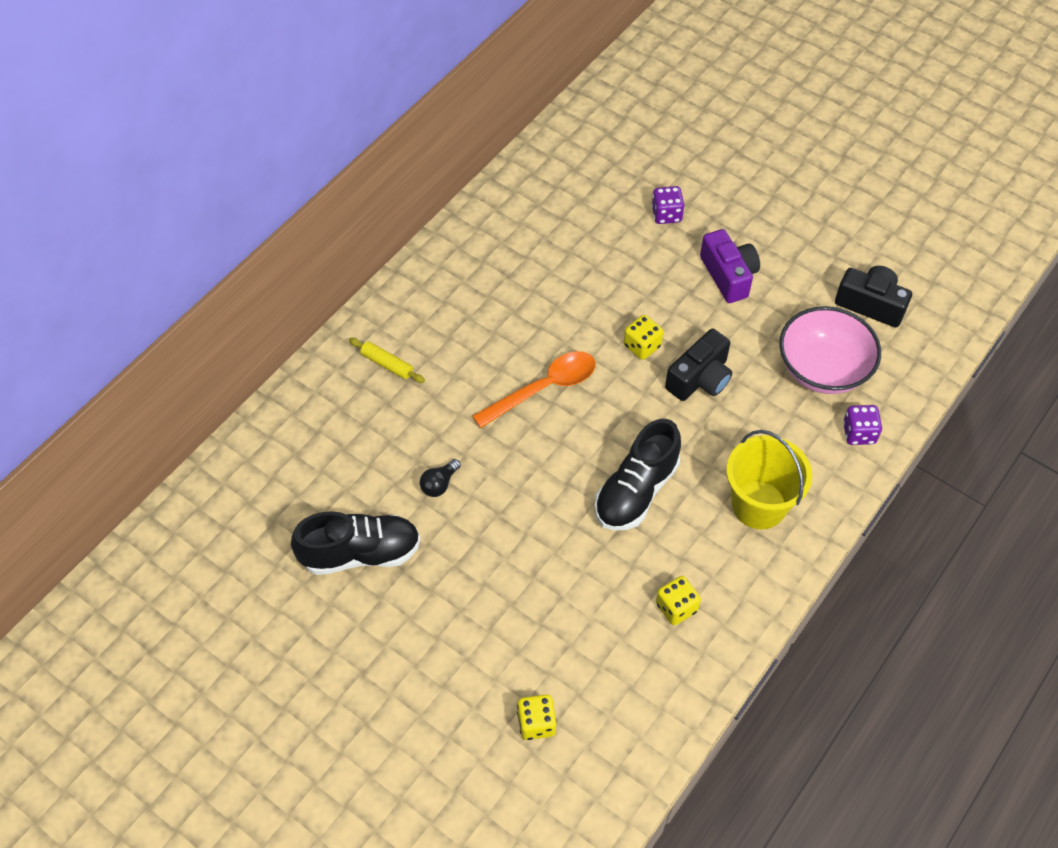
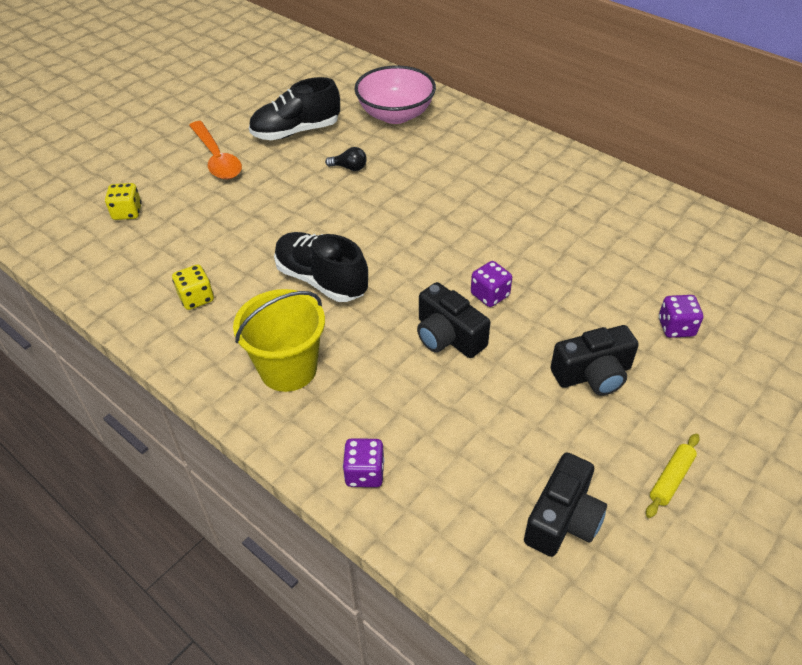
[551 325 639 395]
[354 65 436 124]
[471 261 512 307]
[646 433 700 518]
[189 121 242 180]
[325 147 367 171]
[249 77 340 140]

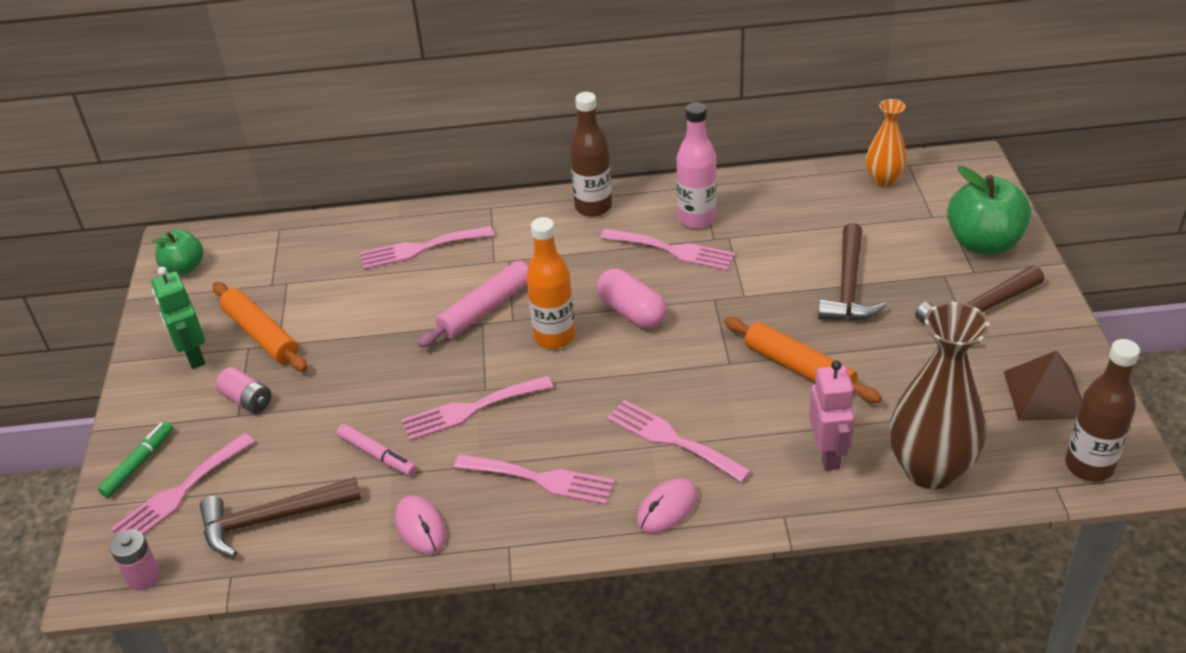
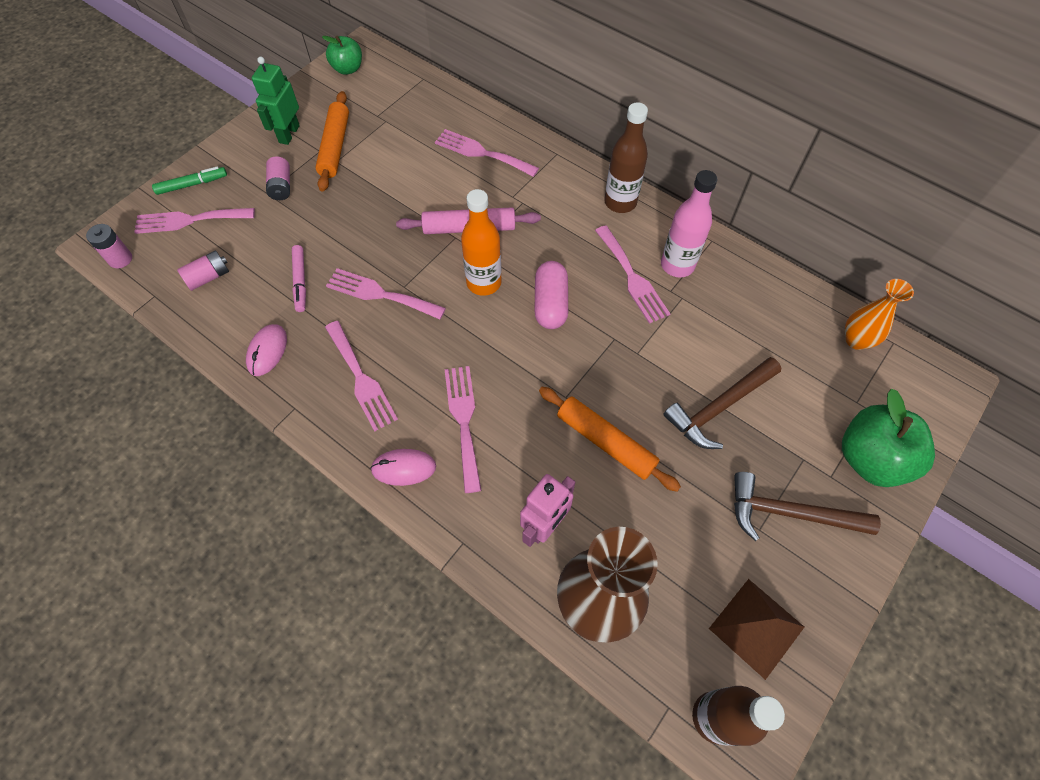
[539 387 681 492]
[177 250 229 291]

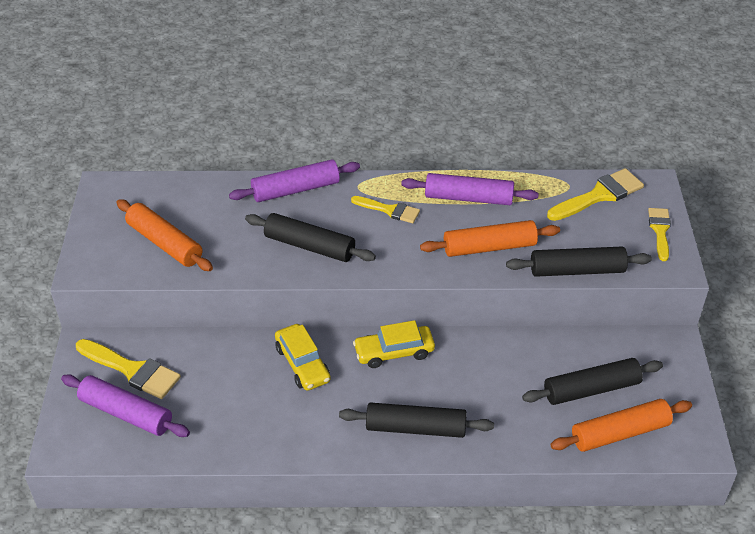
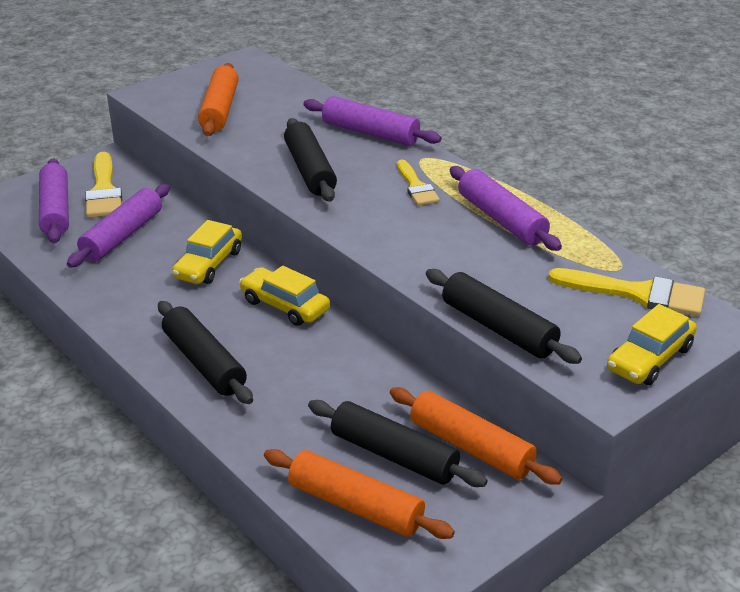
[607 304 697 385]
[390 387 562 485]
[67 184 170 268]

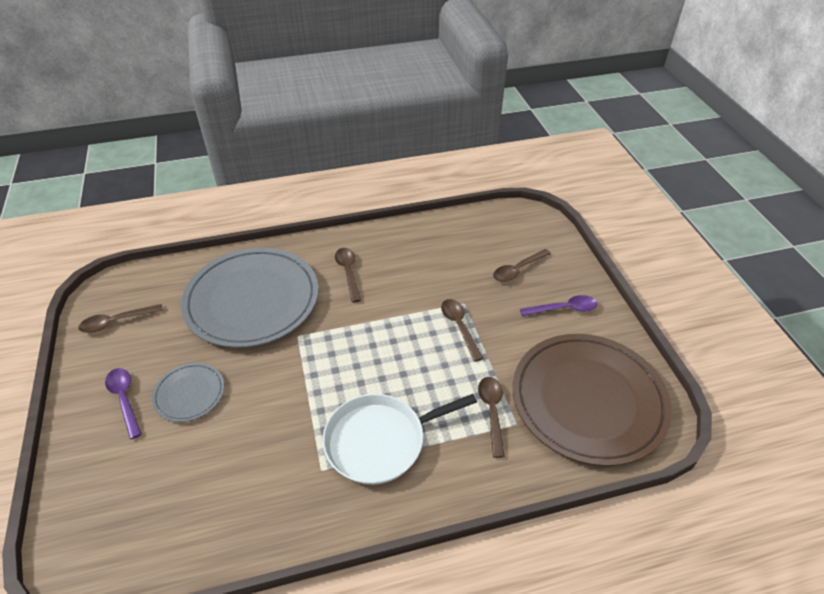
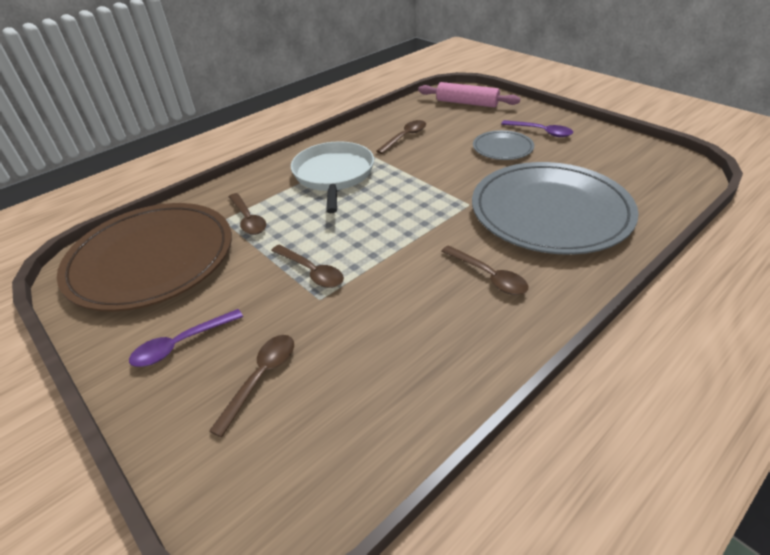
[376 120 426 154]
[291 141 374 213]
[418 82 520 108]

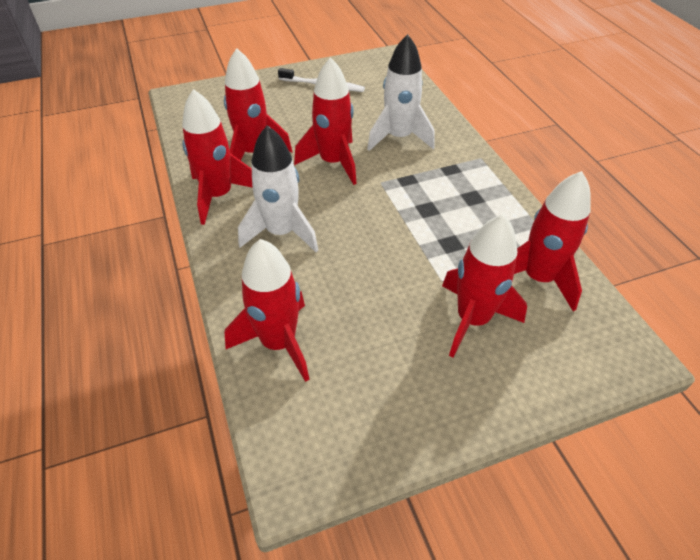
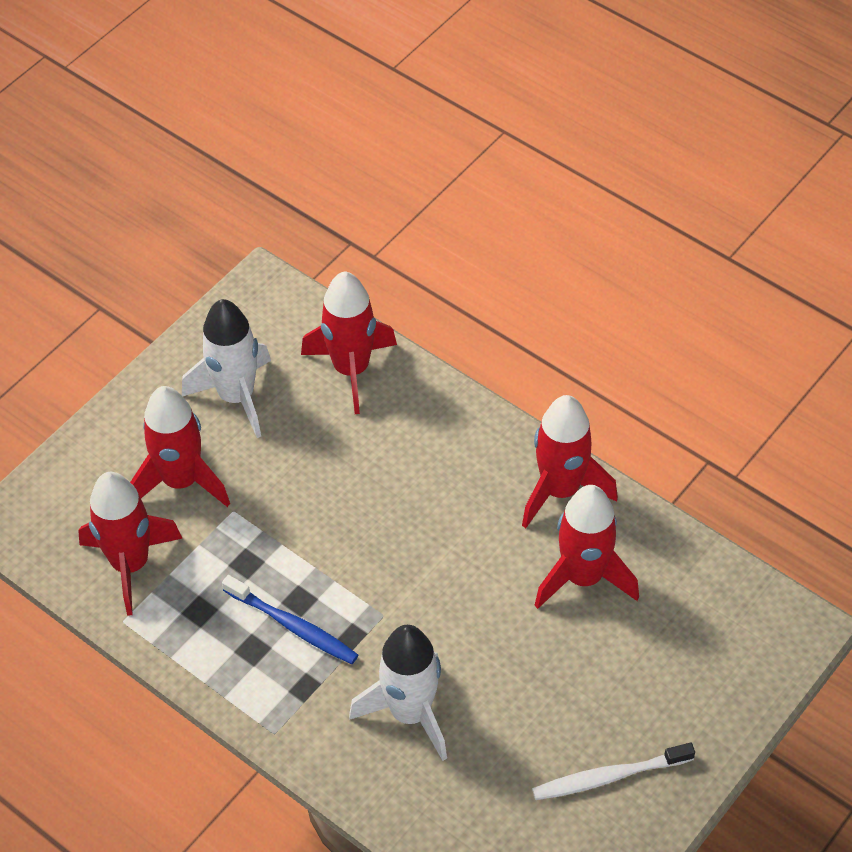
[294 57 357 185] (first image)
[182 299 271 438]
[222 575 358 664]

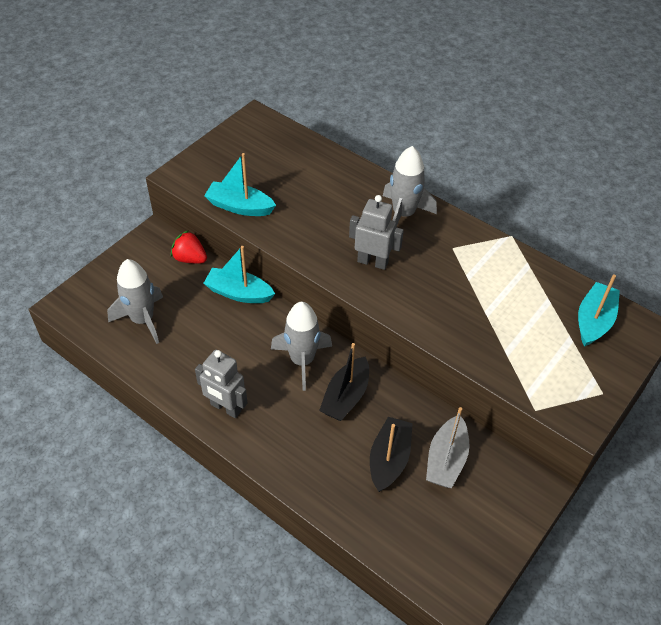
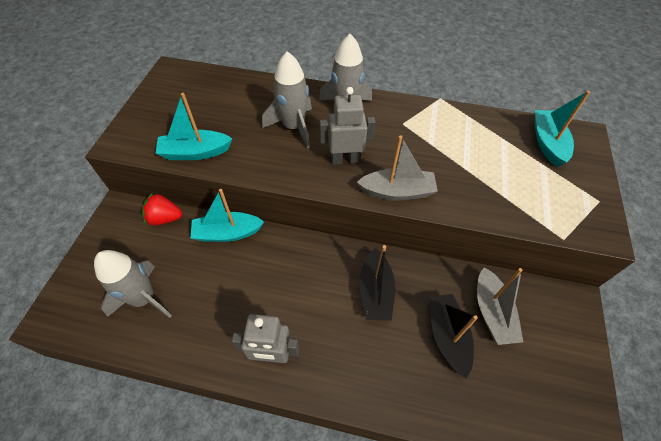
[262 51 312 148]
[357 135 438 201]

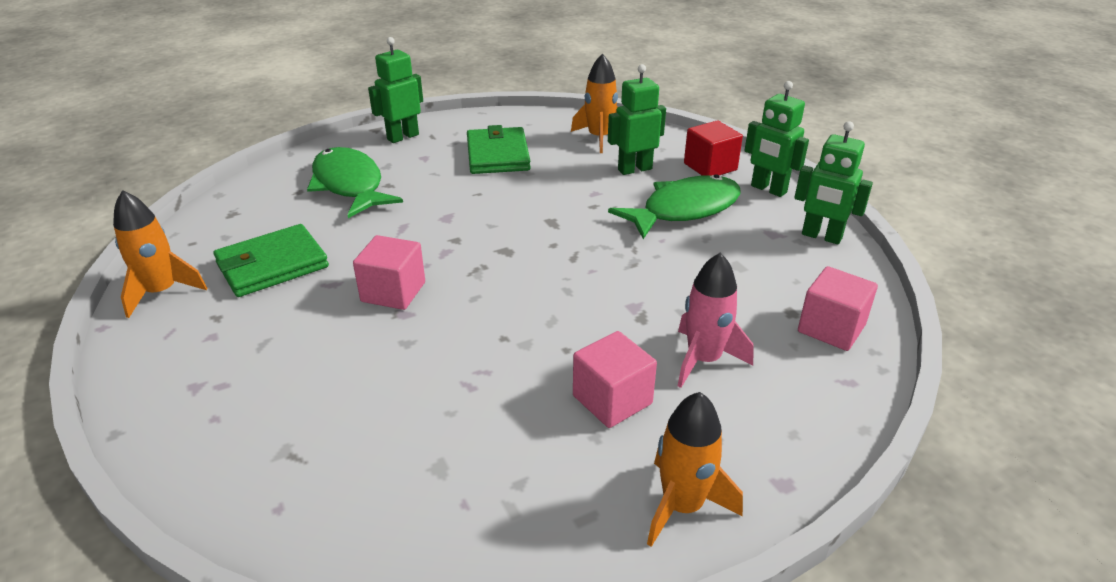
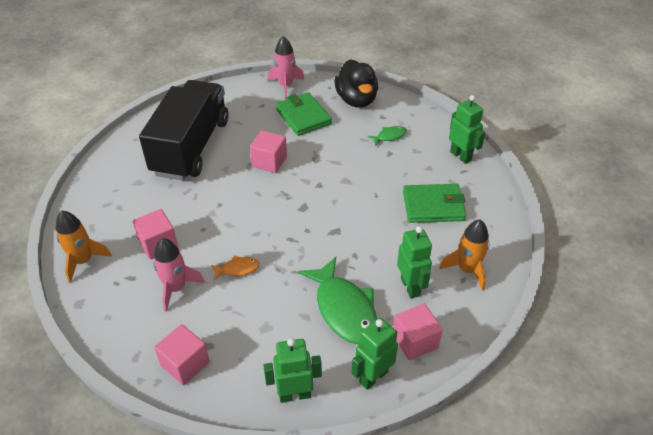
[393 304 443 360]
[263 338 322 403]
[367 126 407 146]
[267 36 305 99]
[335 59 378 108]
[139 80 229 180]
[211 256 260 281]

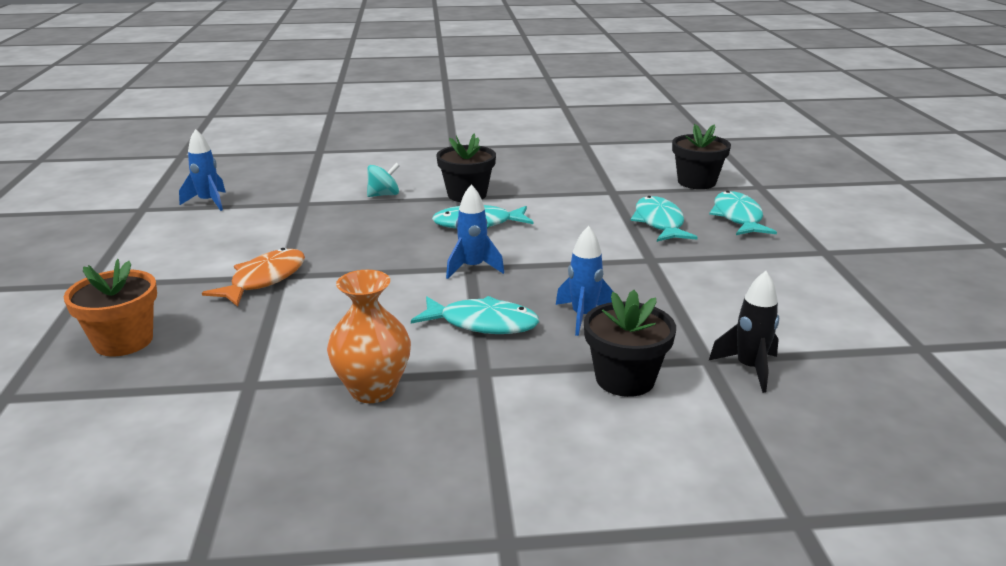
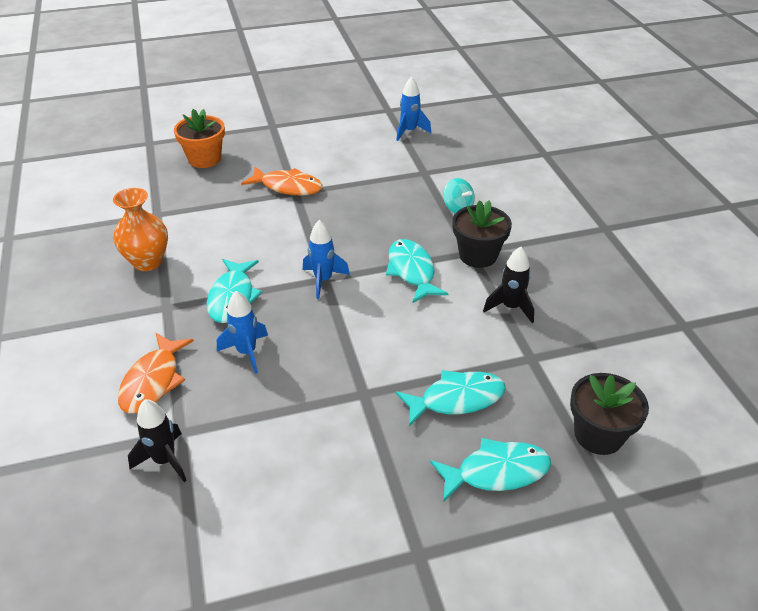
[118 333 194 414]
[483 247 534 323]

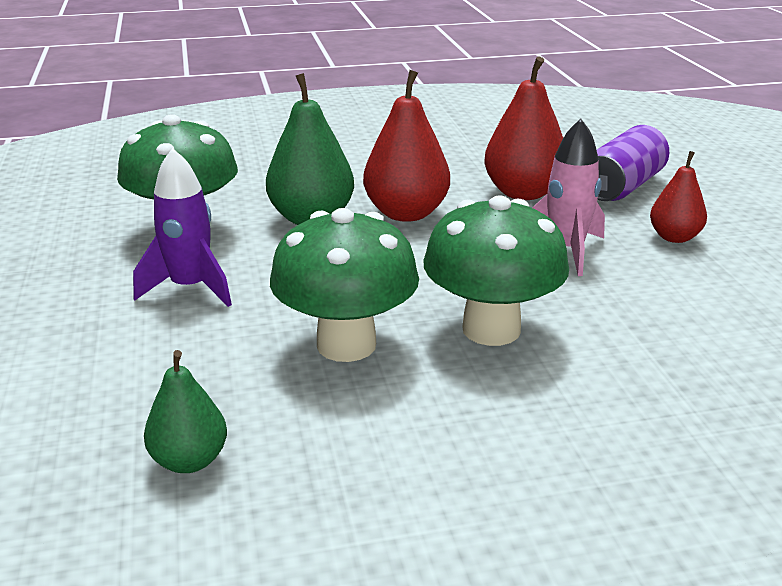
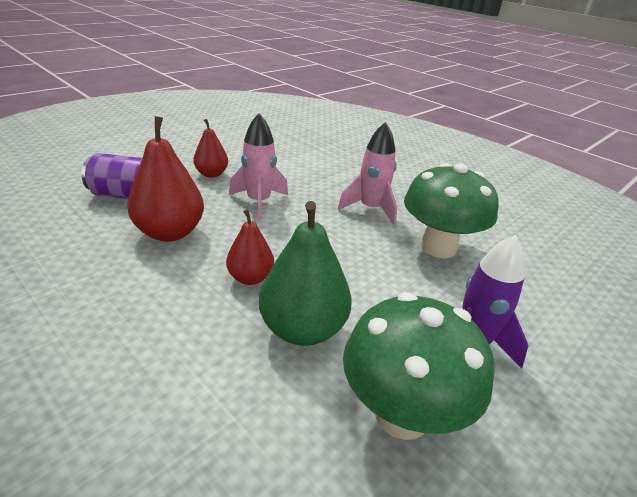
[226 209 274 285]
[338 122 397 226]
[144 350 227 473] (first image)

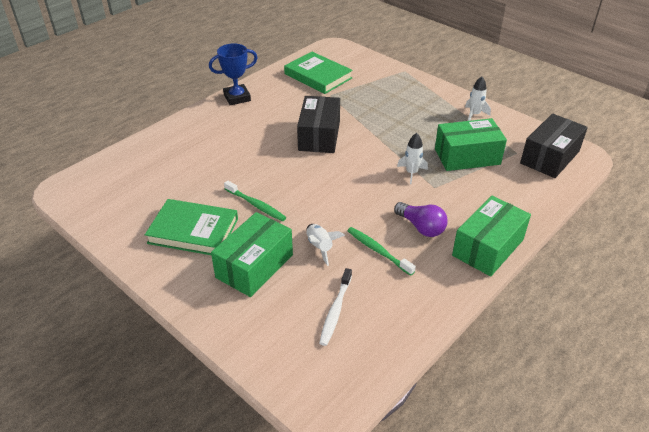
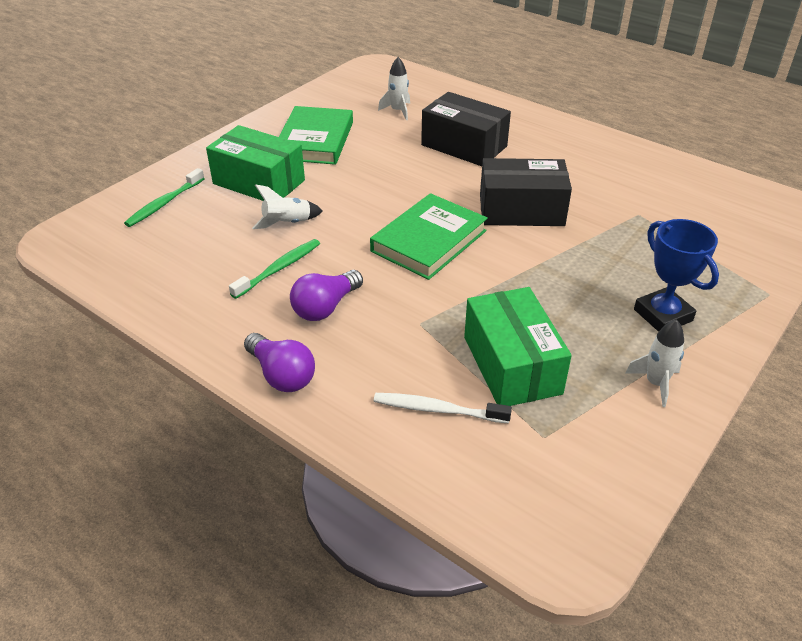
[634 219 719 332]
[370 193 488 280]
[421 92 511 166]
[378 57 410 120]
[124 168 205 227]
[244 333 315 392]
[374 393 512 424]

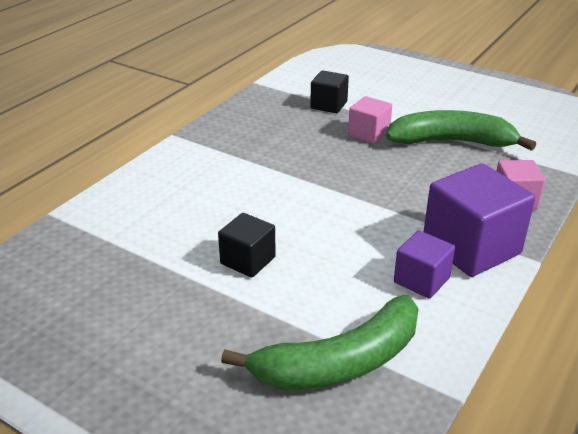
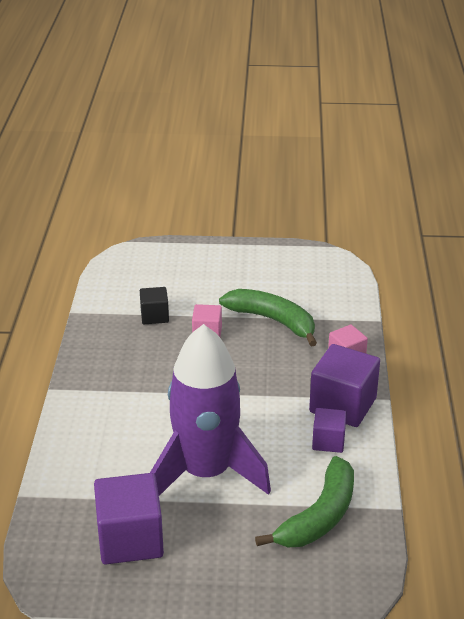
[219 289 317 346]
[150 324 271 496]
[94 473 164 564]

